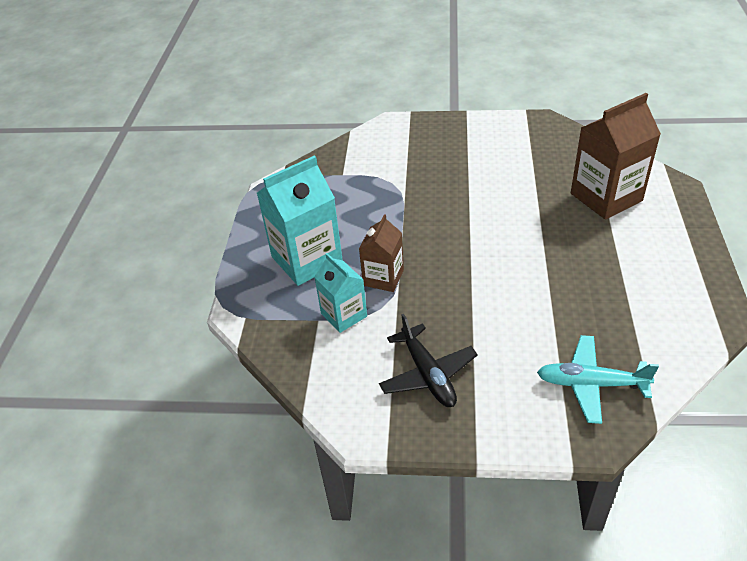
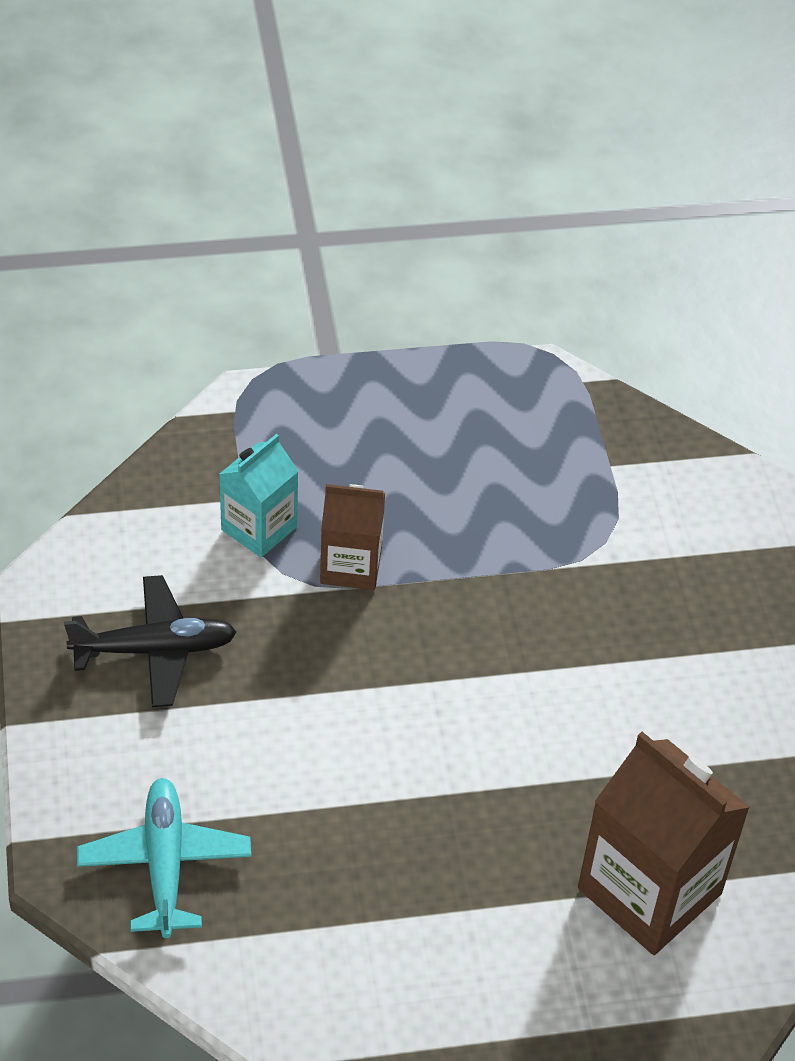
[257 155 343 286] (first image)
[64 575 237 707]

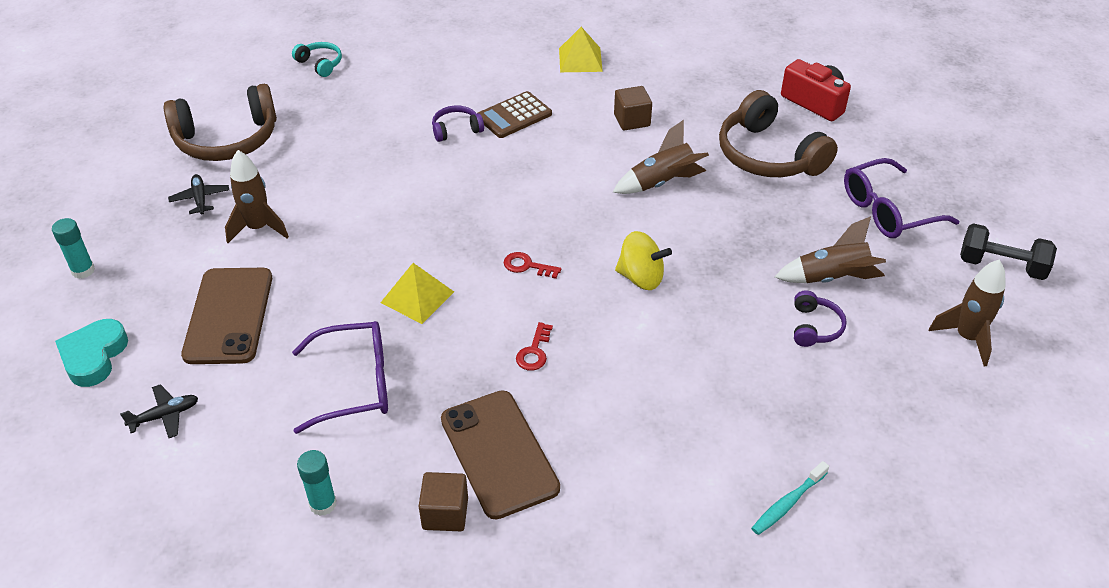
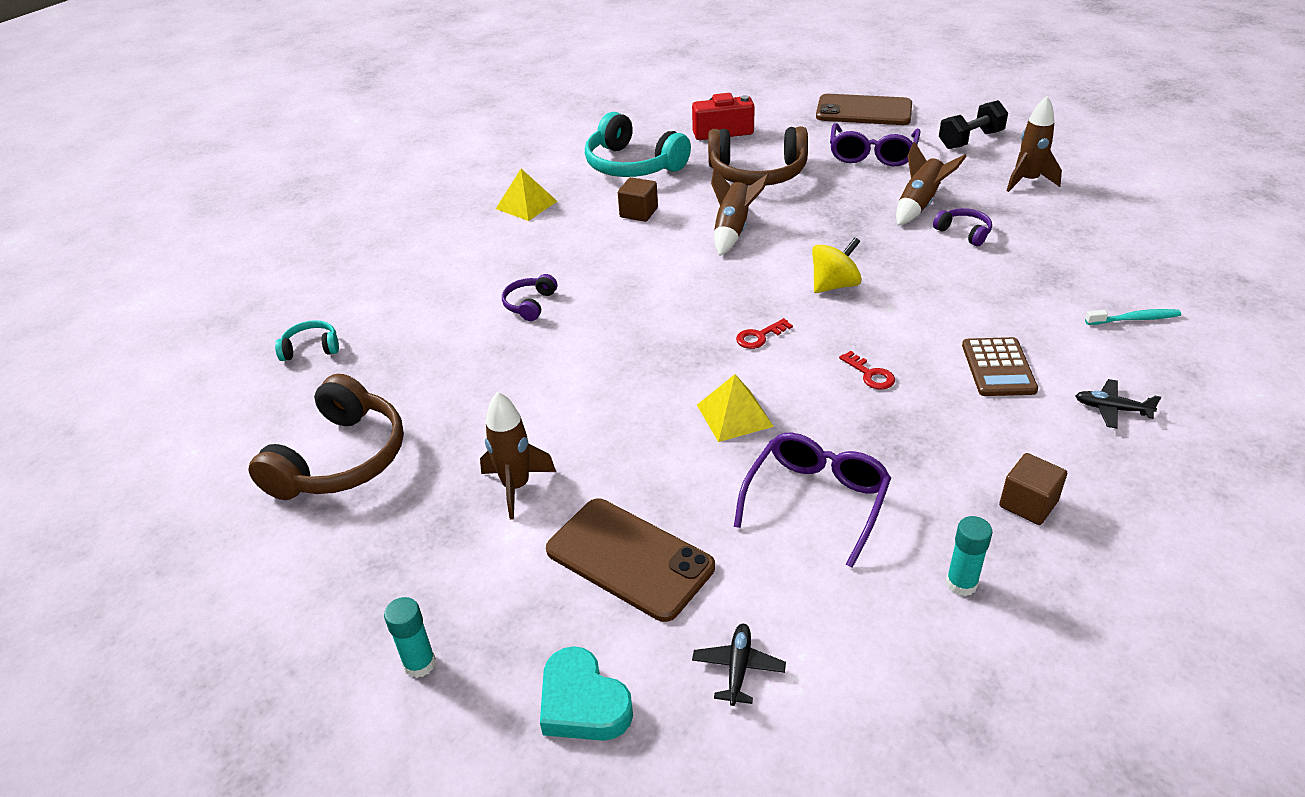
[962 337 1038 396]
[1076 379 1161 429]
[816 94 912 125]
[1085 309 1181 325]
[585 112 691 177]

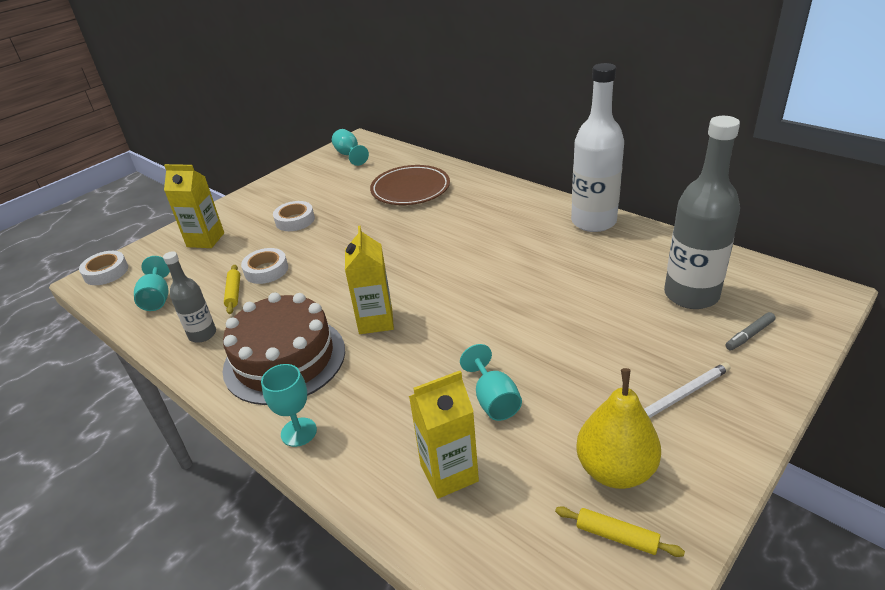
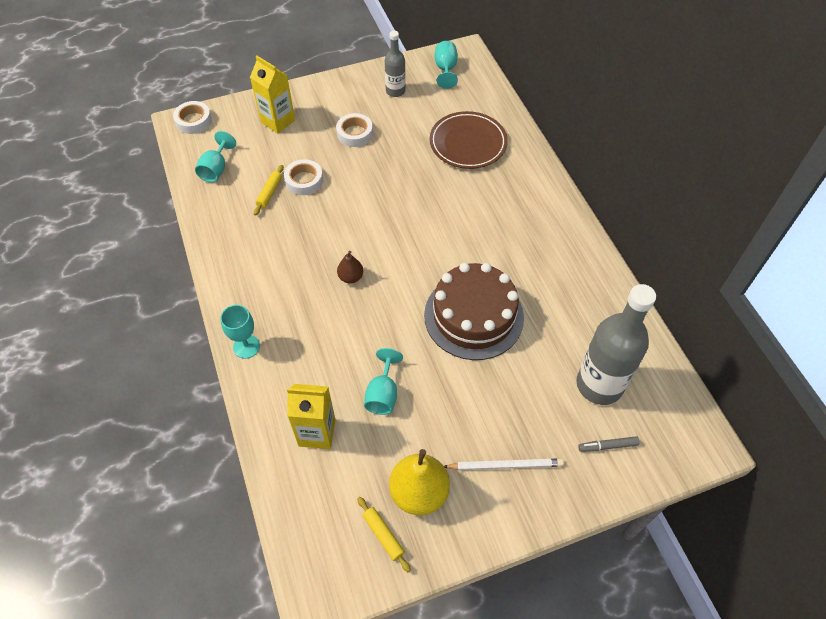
[571 63 624 232] (first image)
[337 251 363 283]
[385 31 406 97]
[424 263 524 360]

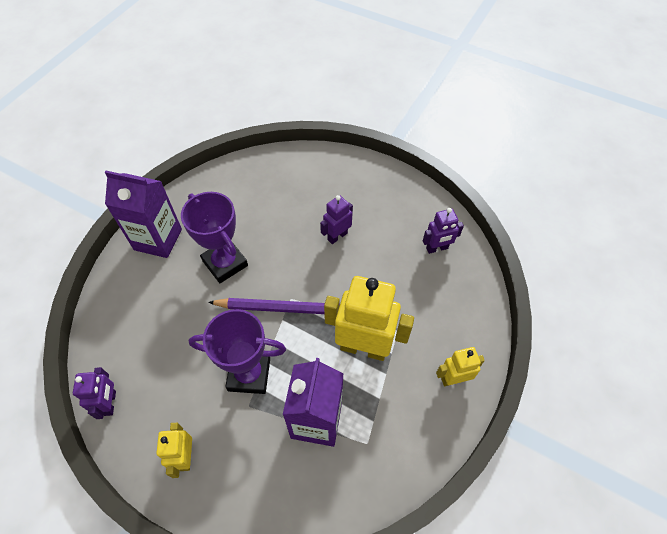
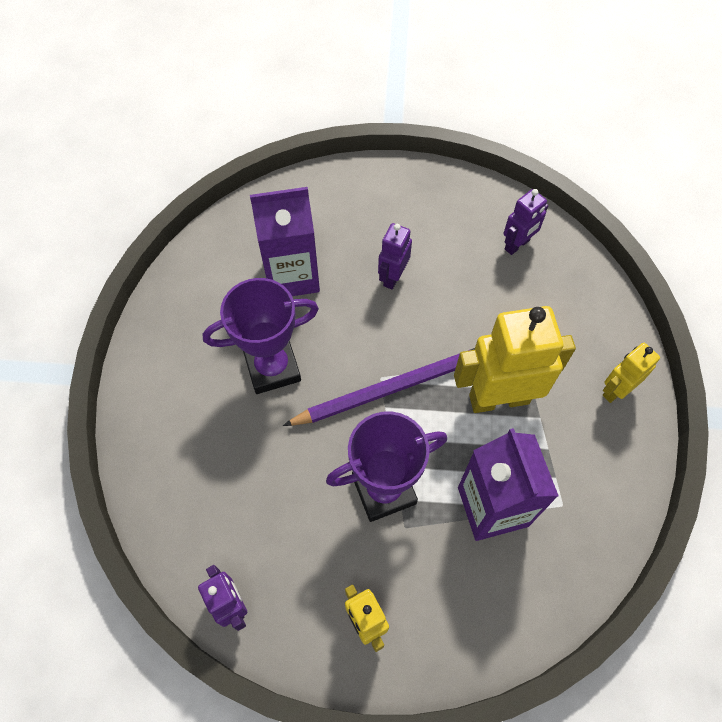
[250 187 320 296]
[203 278 319 394]

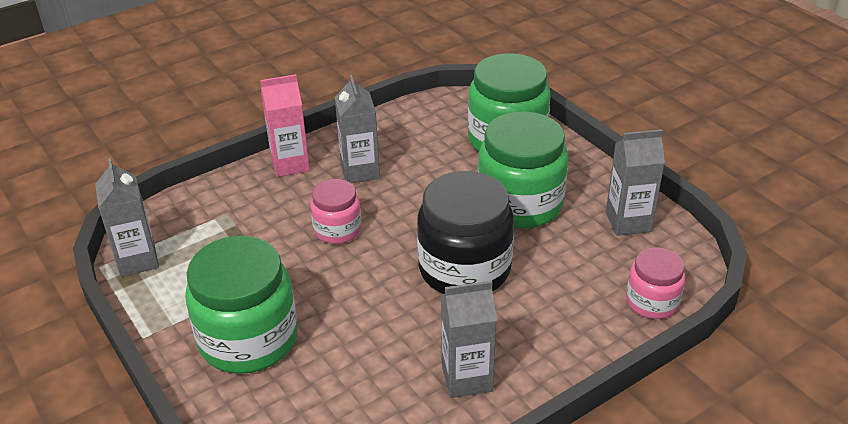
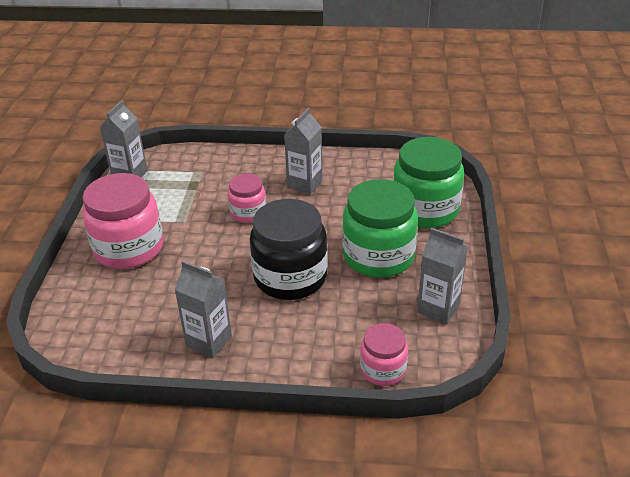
[260 74 310 177] (first image)
[83 173 163 269]

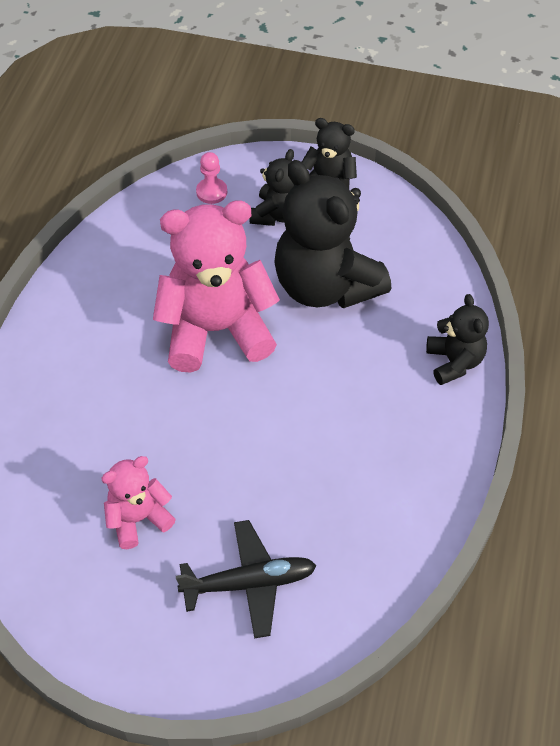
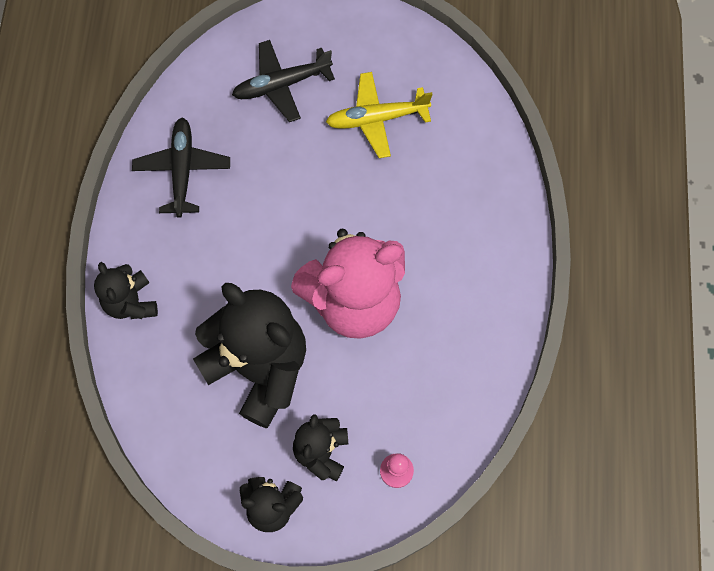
[326 72 433 158]
[132 117 230 218]

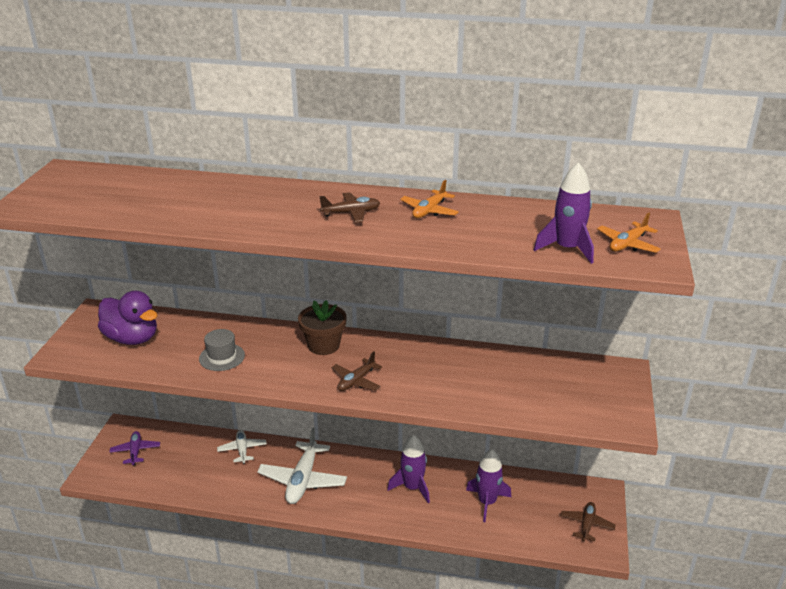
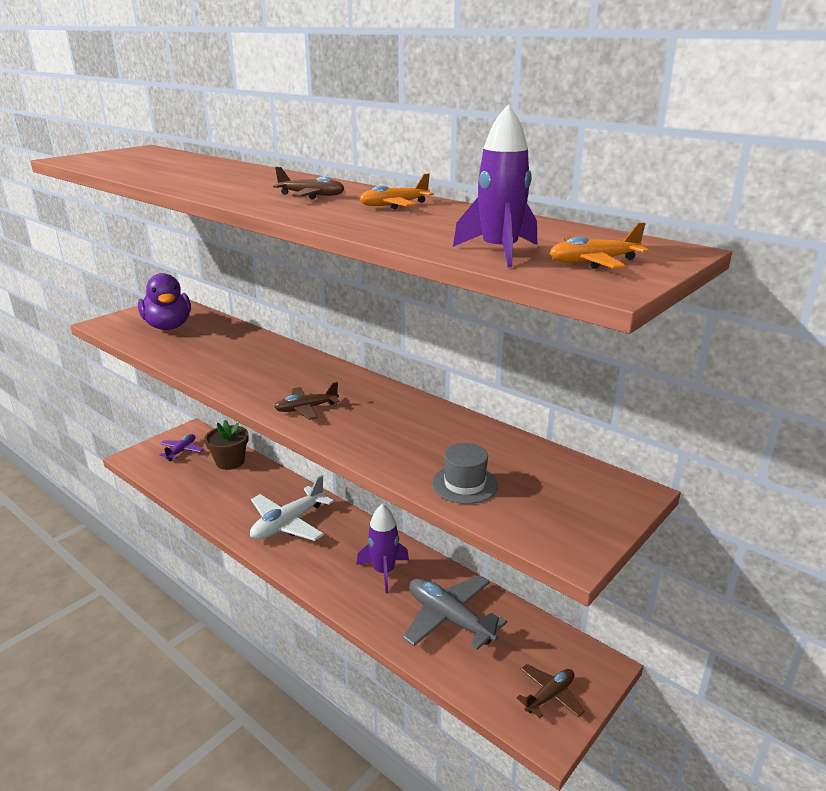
[204 420 249 470]
[432 443 498 504]
[217 430 267 464] (first image)
[403 575 507 650]

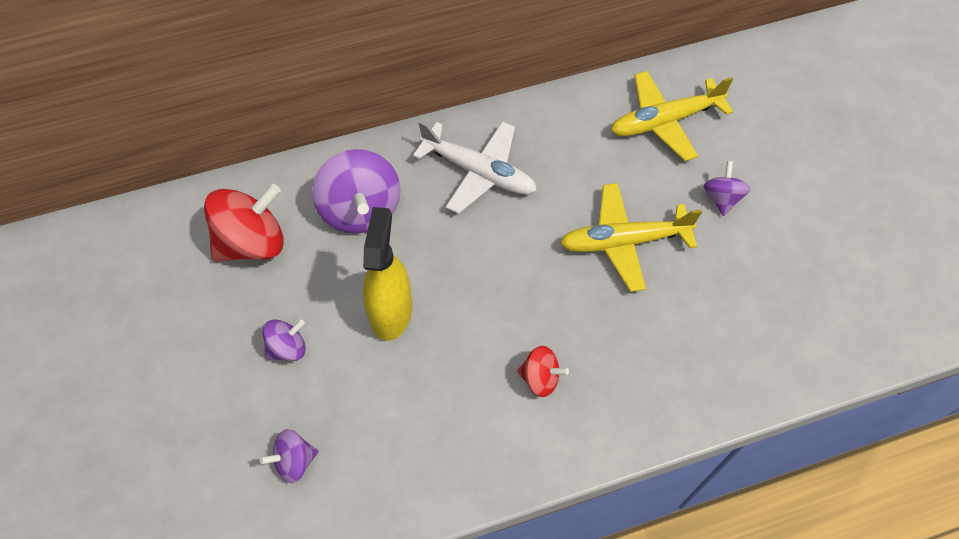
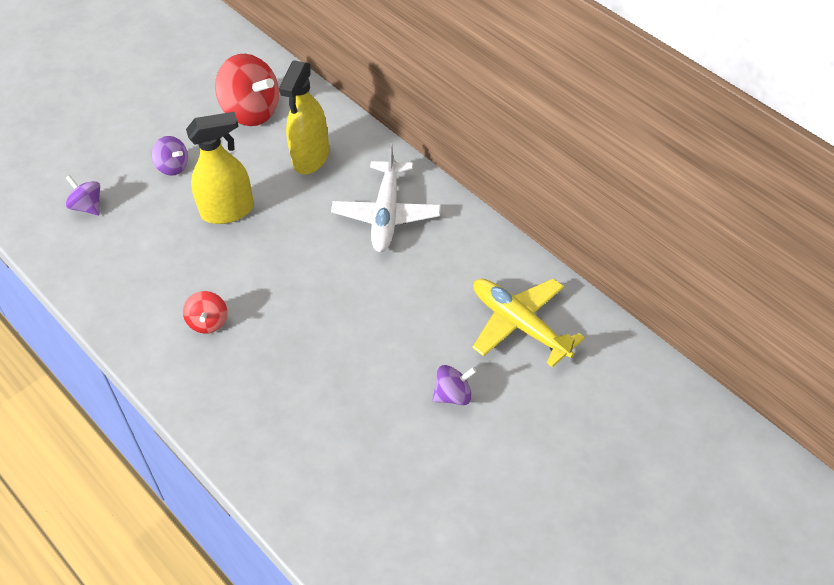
[279 60 329 174]
[560 183 702 292] (first image)

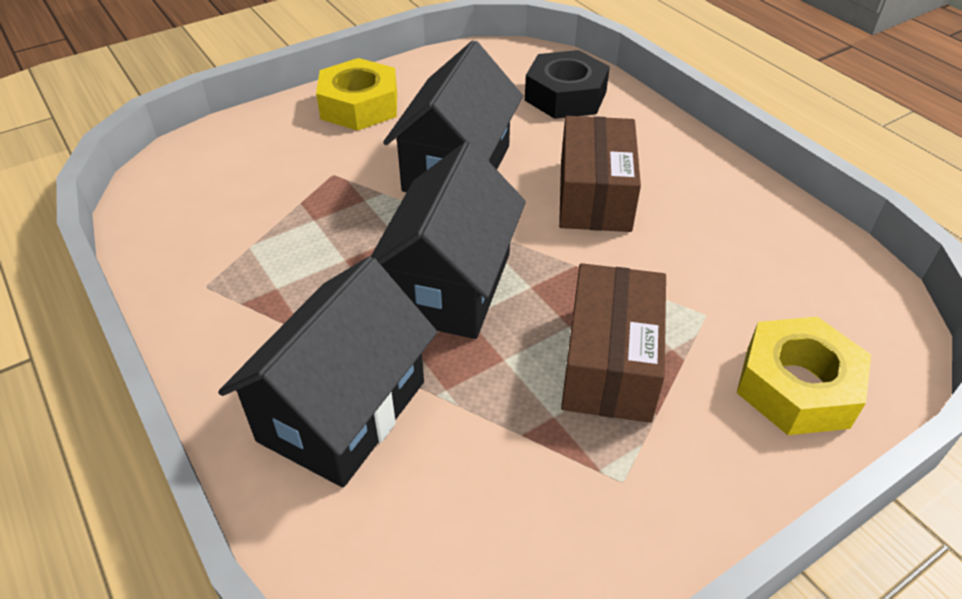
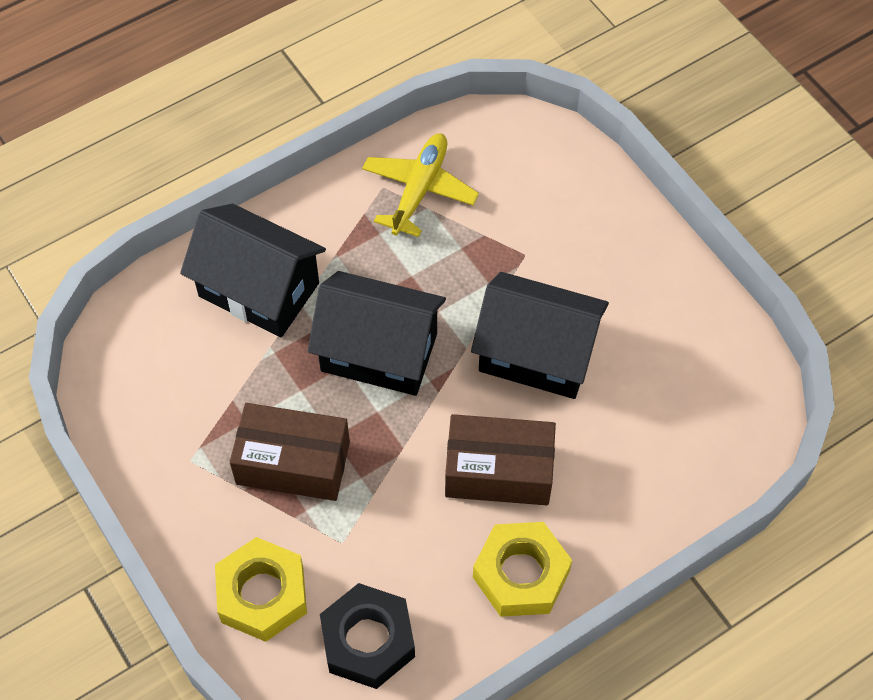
[320 583 415 689]
[473 522 572 617]
[362 133 479 237]

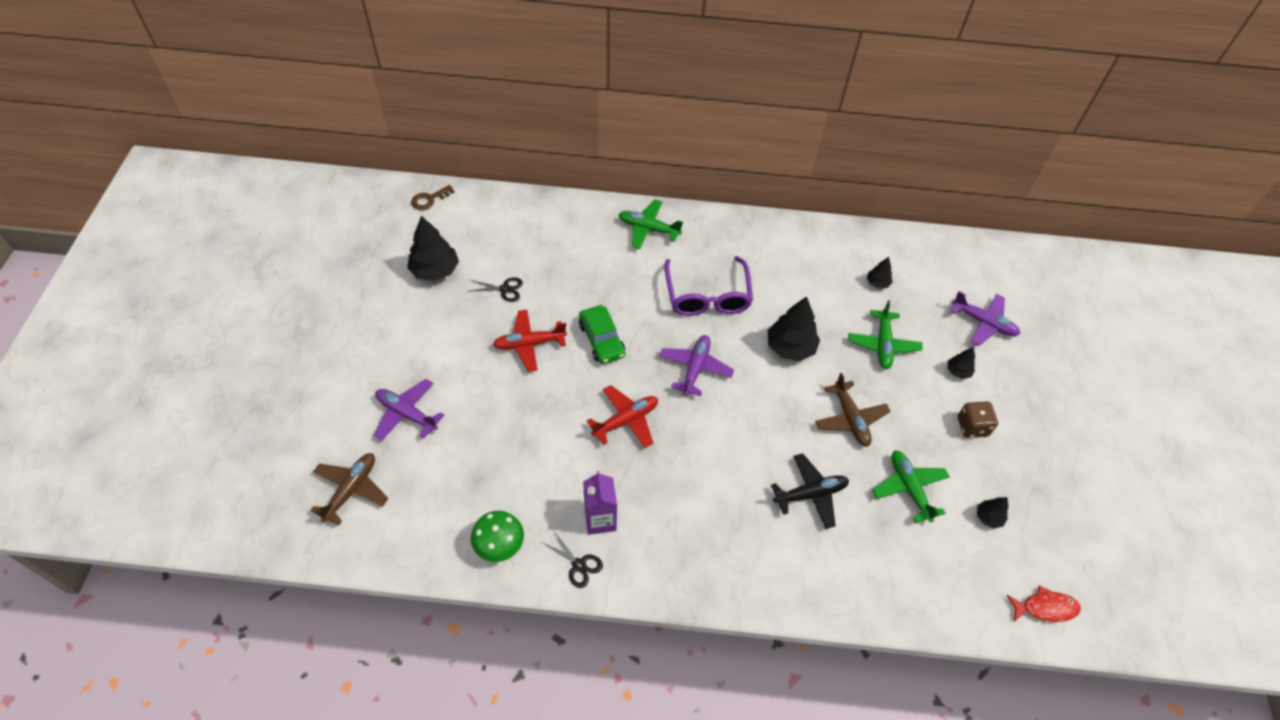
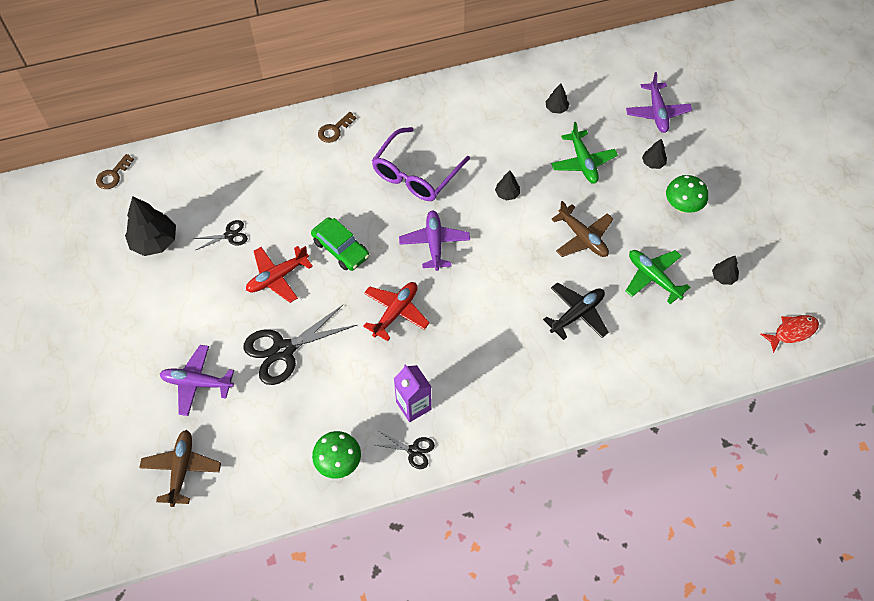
[318 112 356 143]
[372 127 470 201]
[626 72 692 133]
[495 171 520 200]
[666 175 708 213]
[243 304 357 385]

